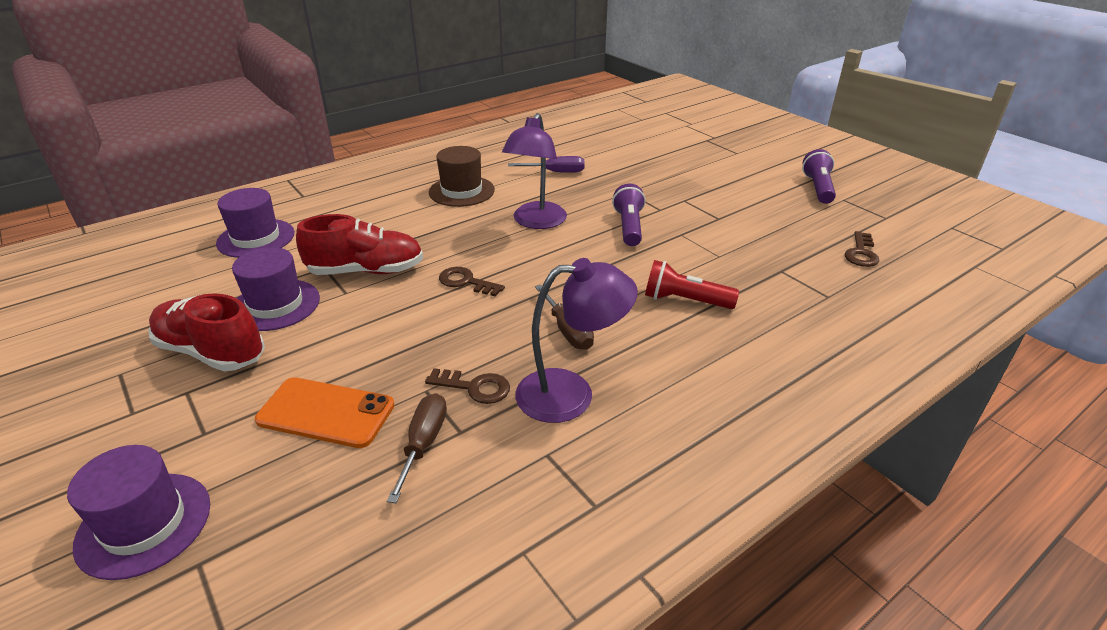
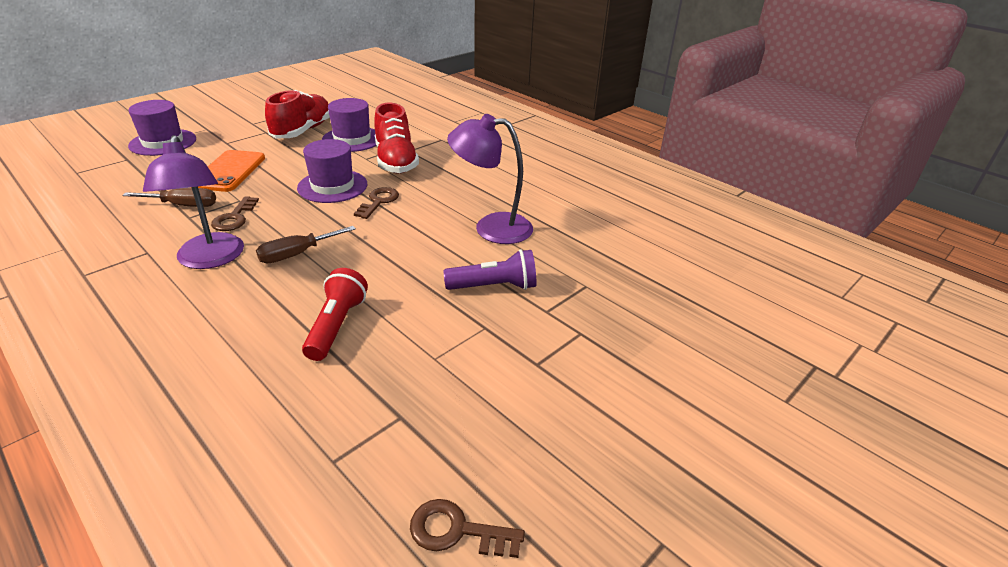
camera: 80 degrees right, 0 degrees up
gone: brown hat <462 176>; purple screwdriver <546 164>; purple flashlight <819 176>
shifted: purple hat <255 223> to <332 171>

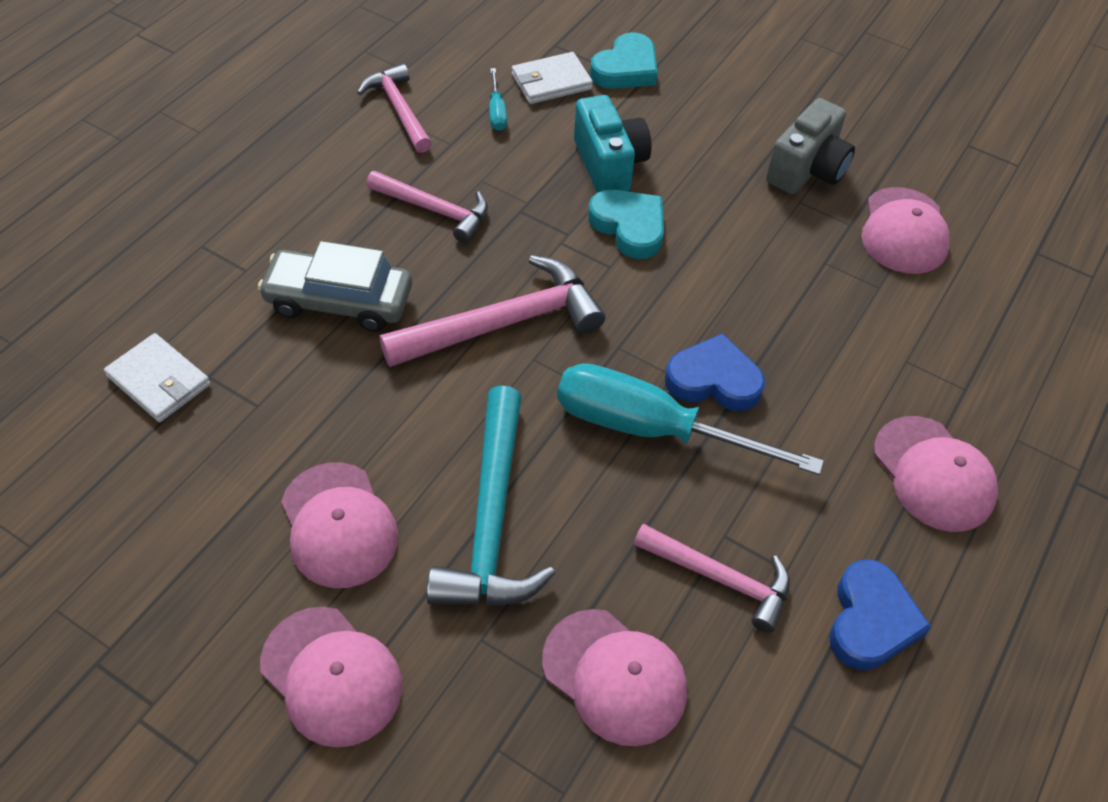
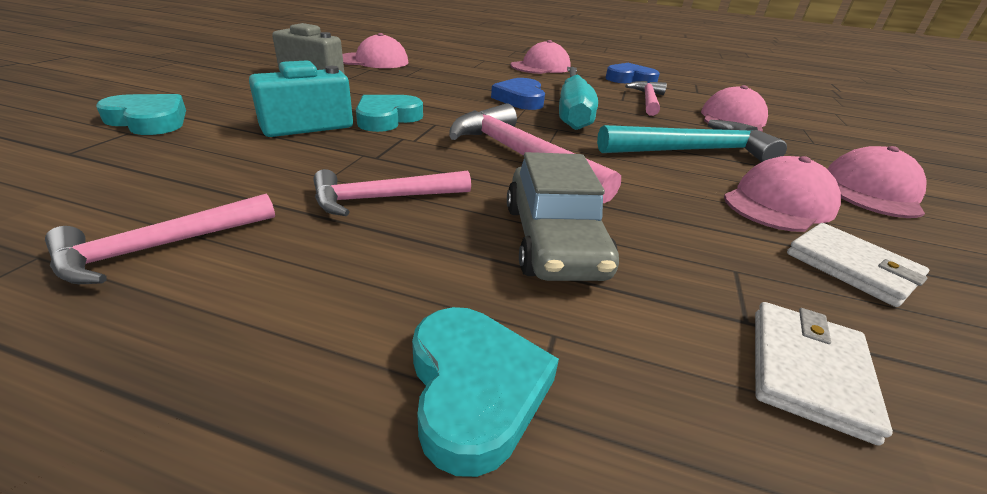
camera: 105 degrees left, 20 degrees down
gone: turquoise screwdriver <498 99>
new: turquoise heart <485 392>
shifted: white wallet <552 78> to <858 265>
rotated: pink hammer <427 207> = <392 192> 120 degrees counterclockwise

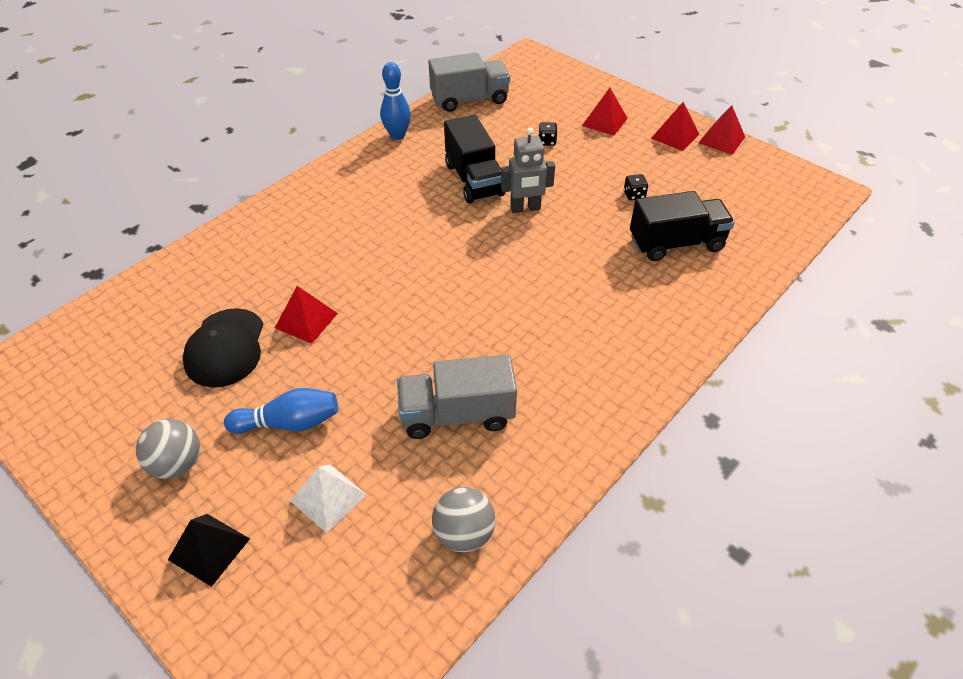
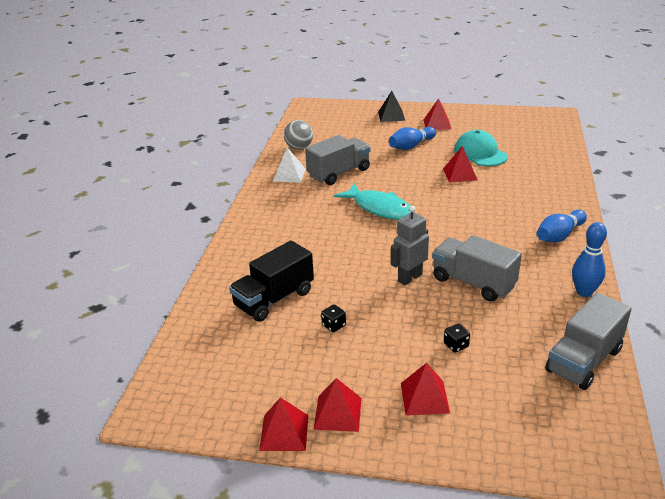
camera: 150 degrees right, 15 degrees down
new: turquoise fish <372 201>; blue bowling pin <562 226>
shifted: white pyramid <328 499> to <289 165>
swapped: grey ball <168 449> to red pyramid <438 114>
repainted: black truck <474 159> to grey truck <477 268>; black cap <223 348> to turquoise cap <481 148>

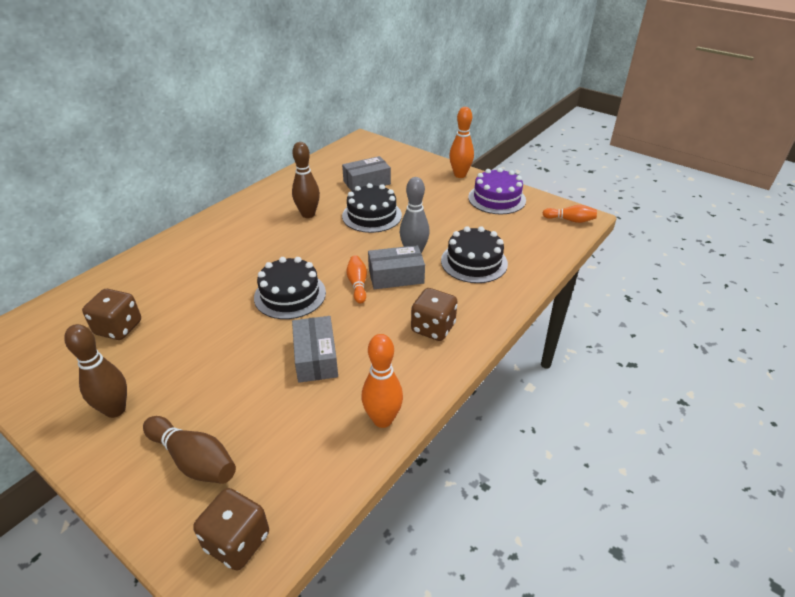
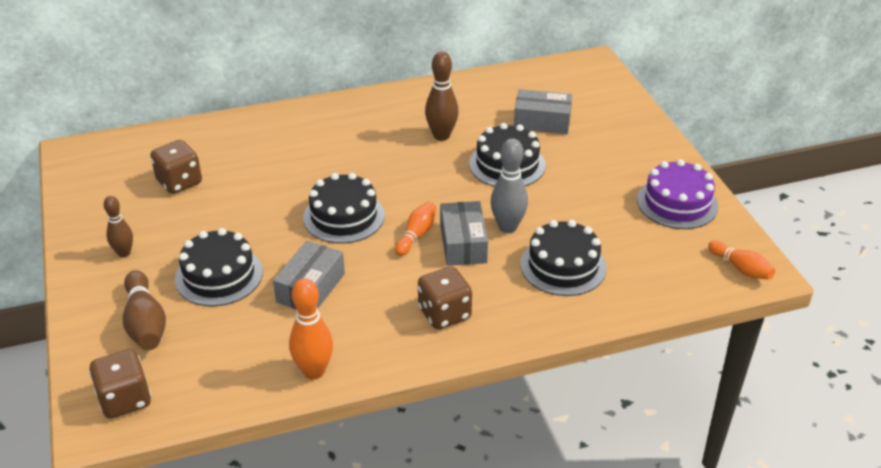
camera: 35 degrees right, 0 degrees up
gone: orange bowling pin <461 142>
new: black cake <219 267>
rotated: grey box <396 267> = <464 233> 60 degrees clockwise
scaled: brown bowling pin <95 371> = <118 226> x0.66

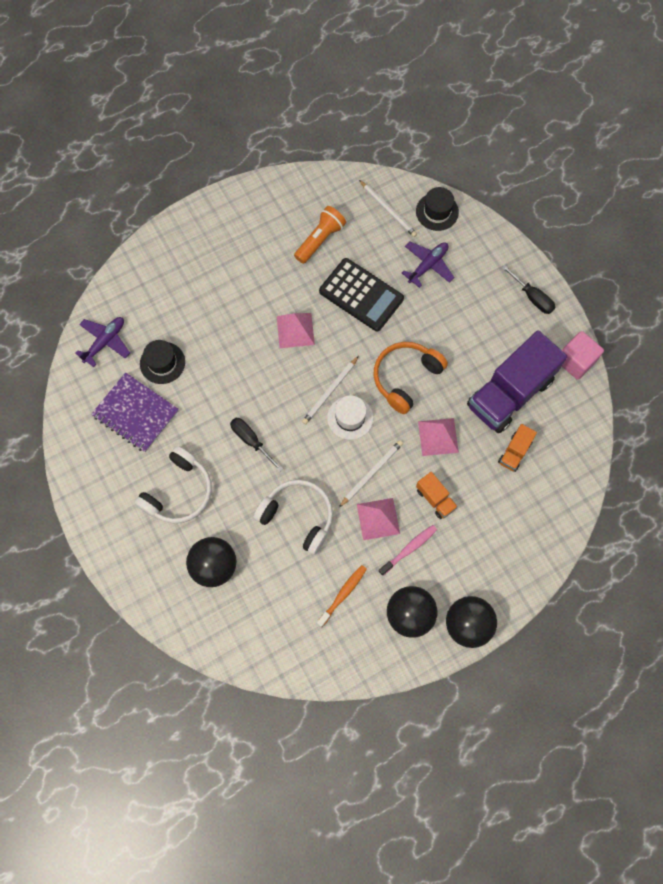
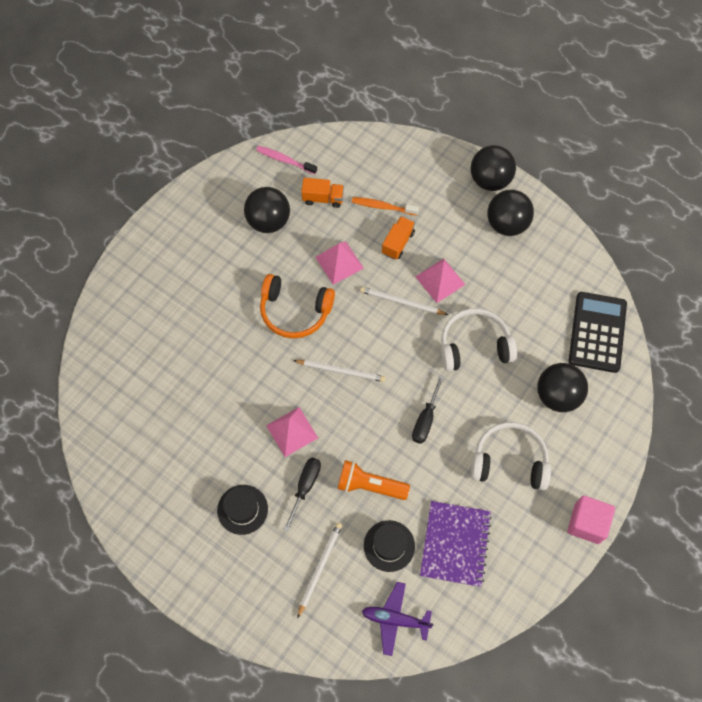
camera: 115 degrees left, 5 degrees down
gone: white hat <350 417>; purple plane <428 265>
shifted: black hat <437 209> to <242 510>; pink toothbrush <408 550> to <286 160>; black screwdriver <528 289> to <302 494>; white pencil <388 208> to <319 570>; orange flashlight <320 235> to <374 480>; orange toothbrush <342 596> to <385 206>; pink cube <583 355> to <591 520>; black calculator <361 295> to <598 332>
swapped: purple truck <517 381> to black ball <267 210>
rotated: white headphones <293 517> = <479 339> 75 degrees clockwise

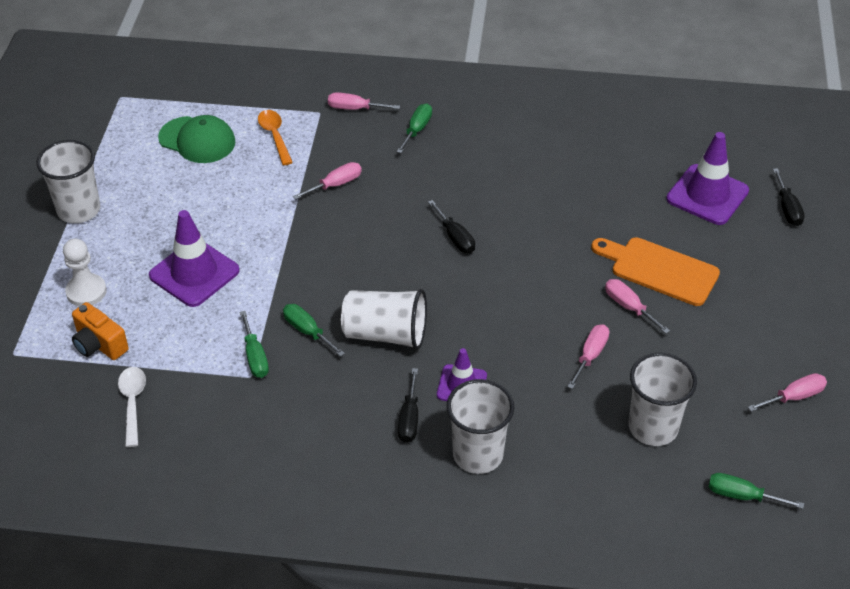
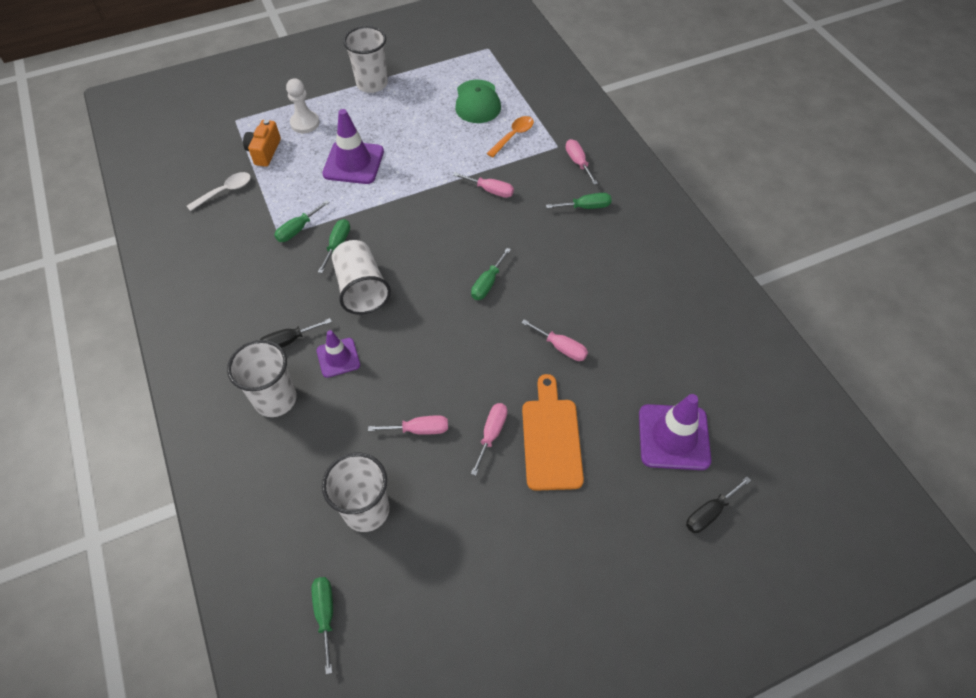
camera: 60 degrees right, 10 degrees up
shifted: pink screwdriver <787 392> to <554 340>
repainted: black screwdriver <451 226> to green screwdriver <491 274>

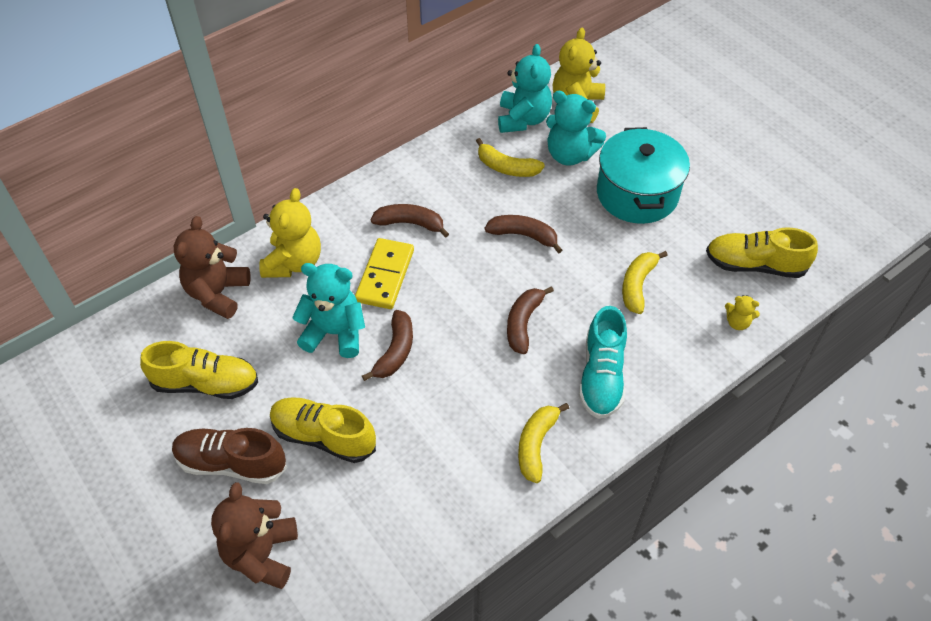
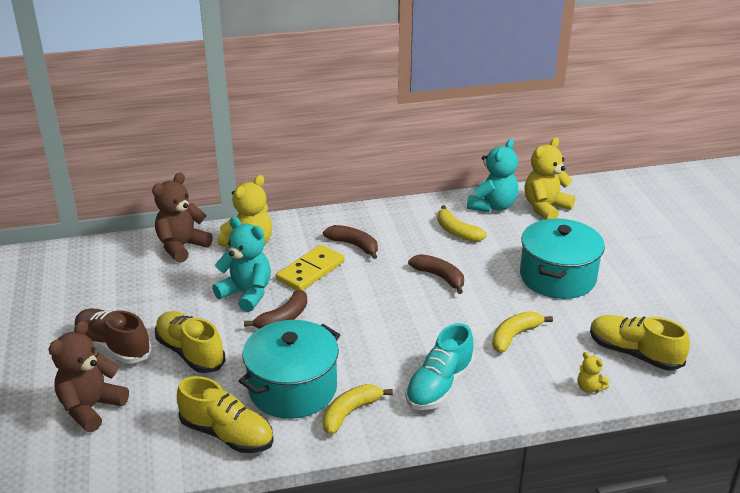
camera: 25 degrees right, 20 degrees down
gone: brown banana <530 320>; turquoise teddy bear <576 128>
new: turquoise pot <289 369>
shifted: yellow shoe <199 370> to <225 414>

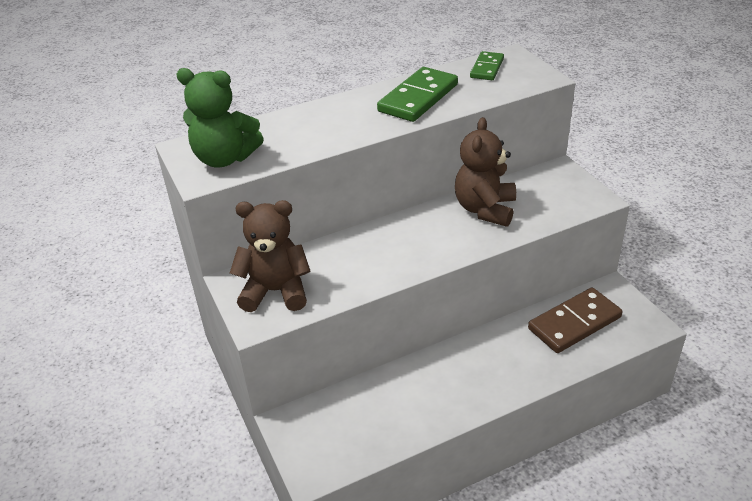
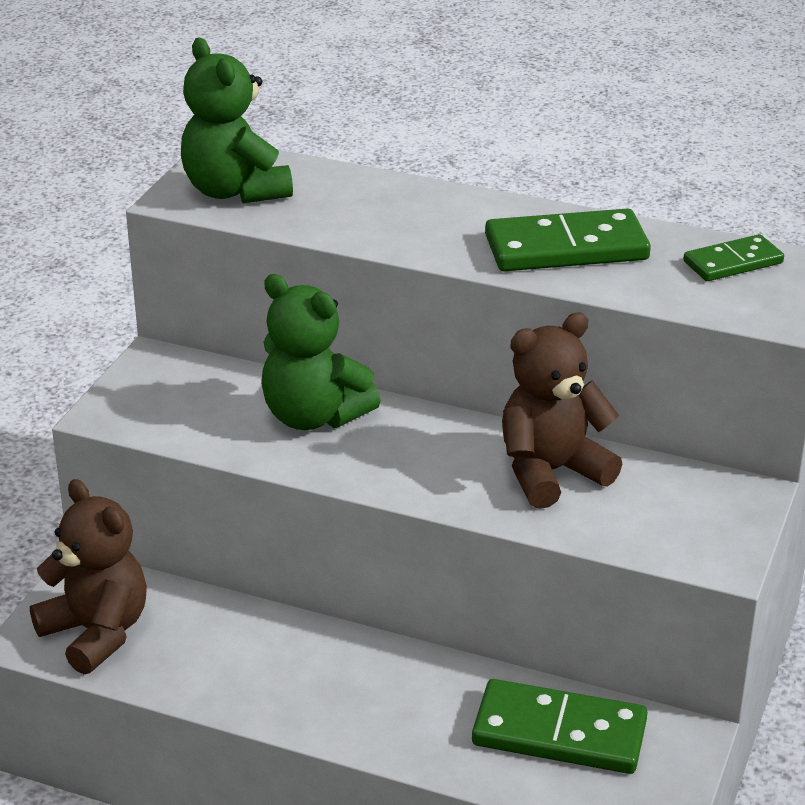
camera: 45 degrees right, 5 degrees down
new: green teddy bear <321 352>
shifted: brown teddy bear <270 256> to <88 576>
repainted: brown domino <575 320> to green domino <560 726>

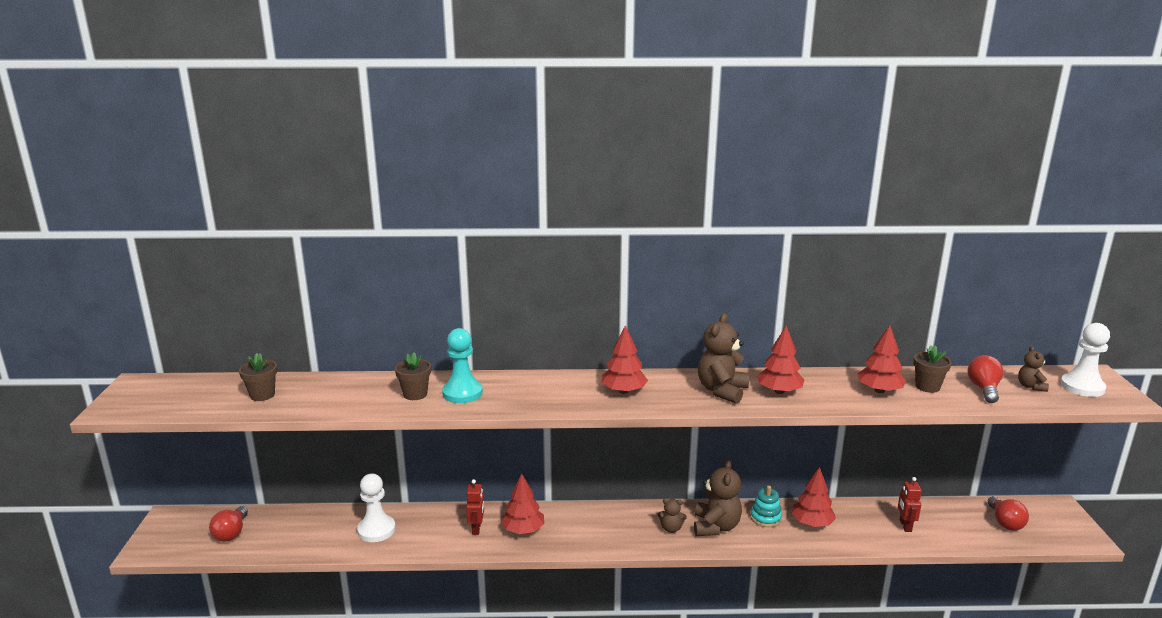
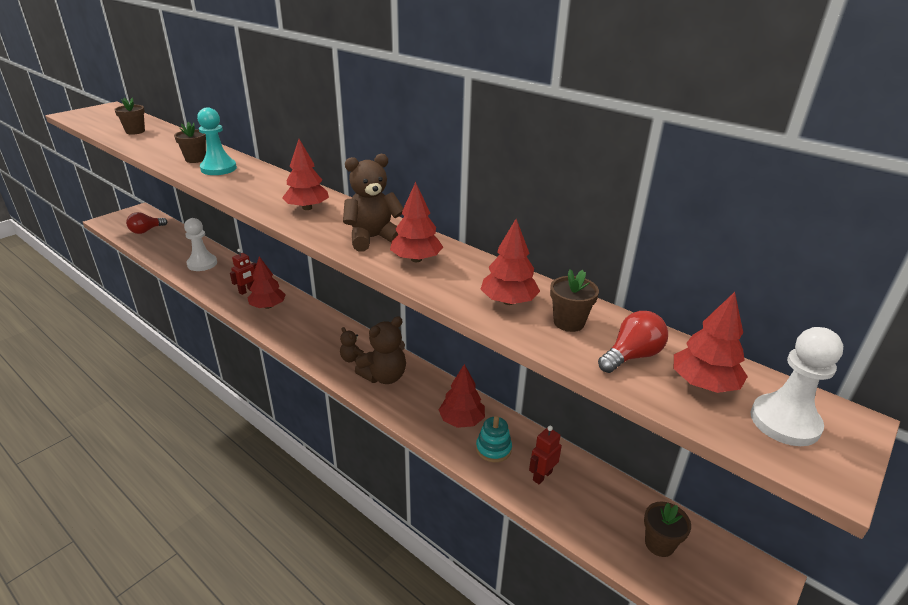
camera: 40 degrees right, 10 degrees up
shifted: turquoise stacking toy <766 506> to <494 439>
swapped: red light bulb <1008 513> to brown flower pot <667 529>; brown teddy bear <1033 369> to red tree <711 342>

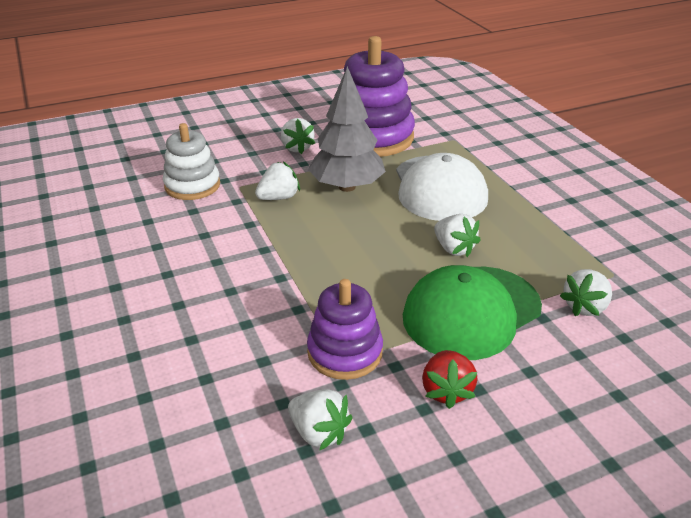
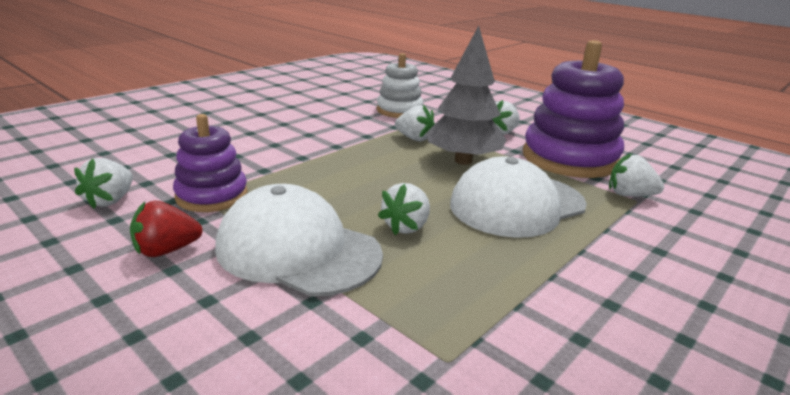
camera: 65 degrees right, 10 degrees down
shifted: white strawberry <586 292> to <636 175>
repainted: green cap <472 312> to white cap <299 240>

